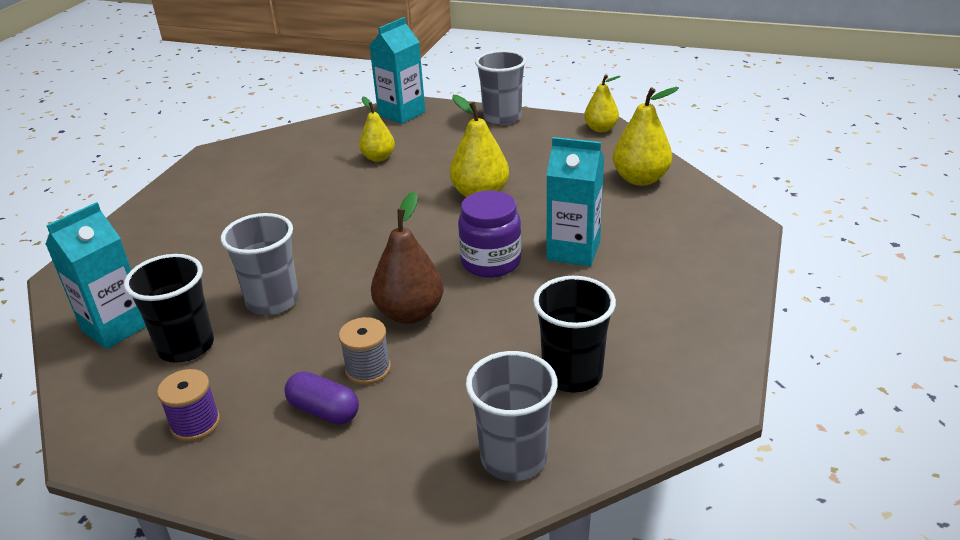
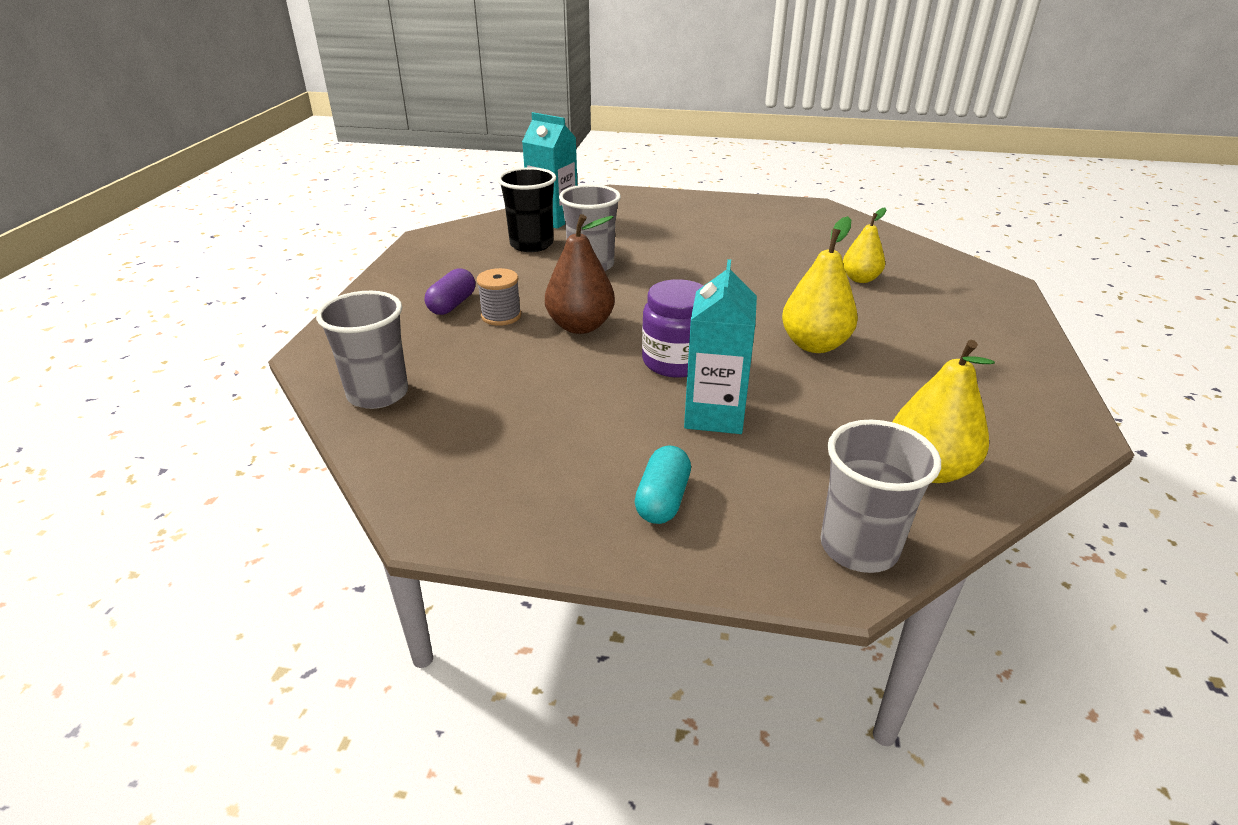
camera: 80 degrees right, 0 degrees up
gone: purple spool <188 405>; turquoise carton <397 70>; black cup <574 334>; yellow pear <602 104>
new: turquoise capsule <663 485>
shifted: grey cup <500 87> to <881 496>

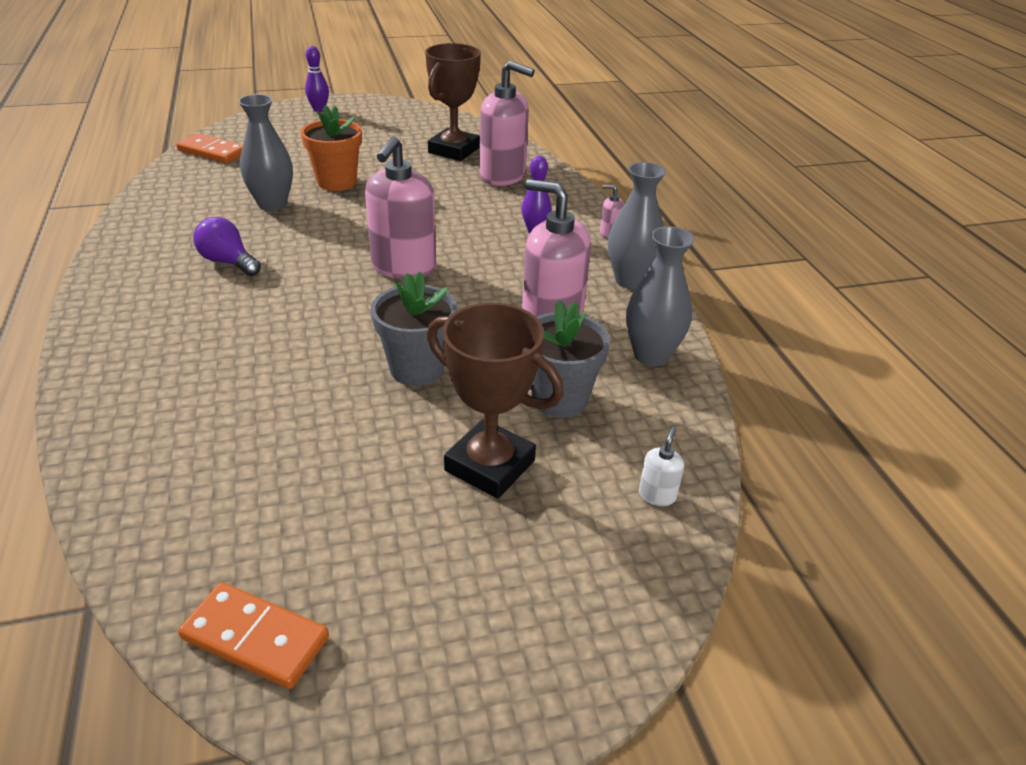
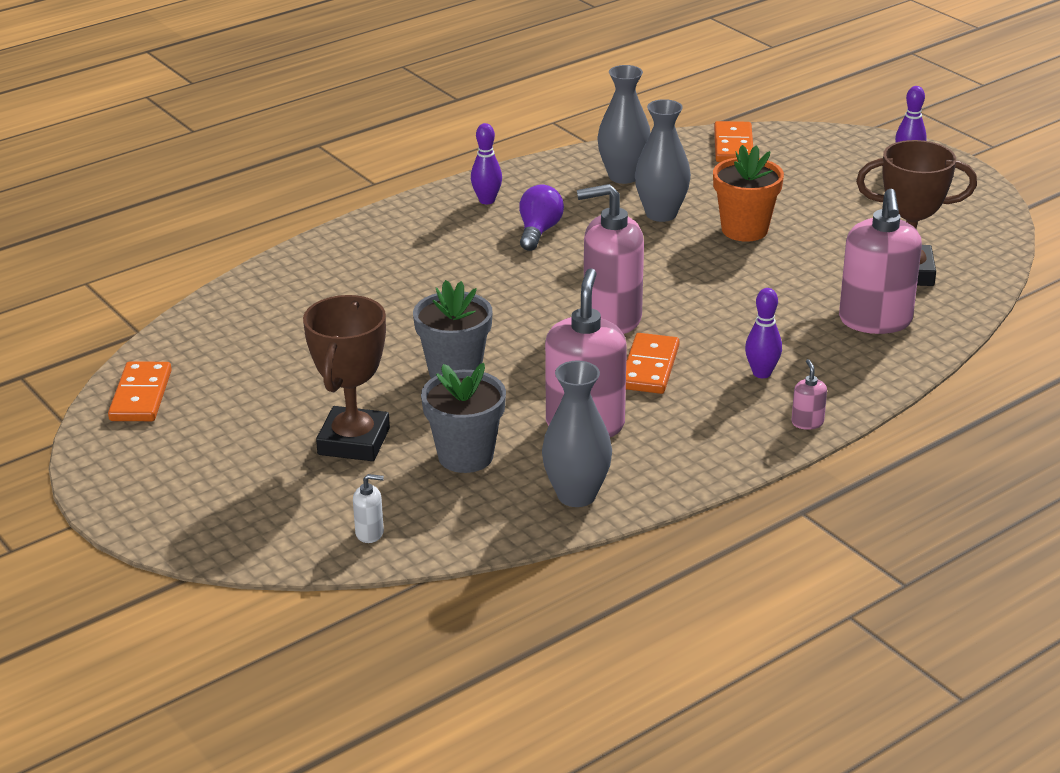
camera: 70 degrees right, 5 degrees down
new: purple bowling pin <486 163>; orange domino <653 363>
shifted: grey vase <637 225> to <624 124>

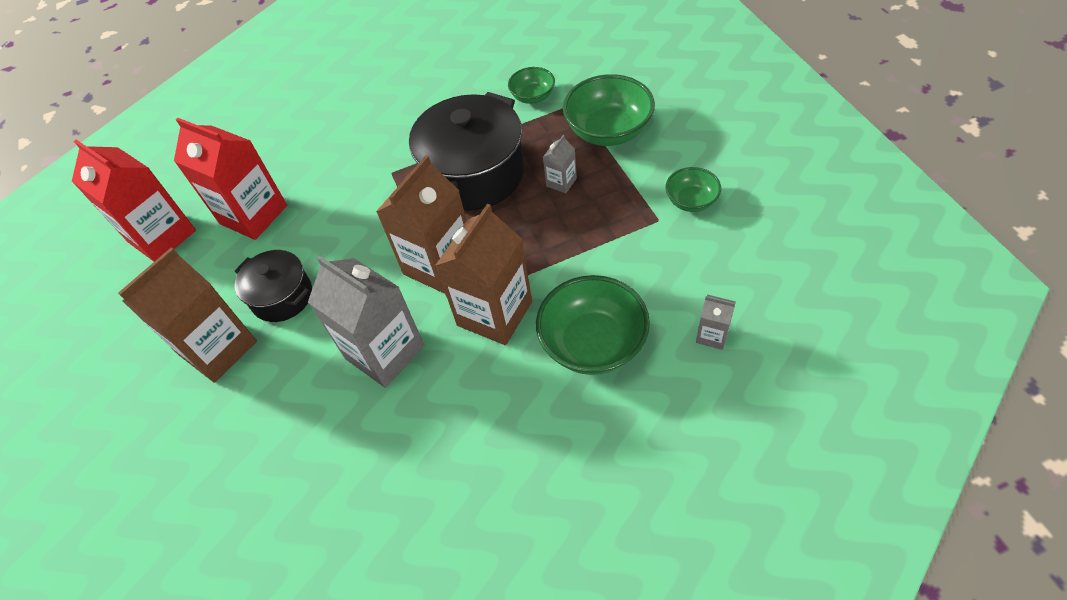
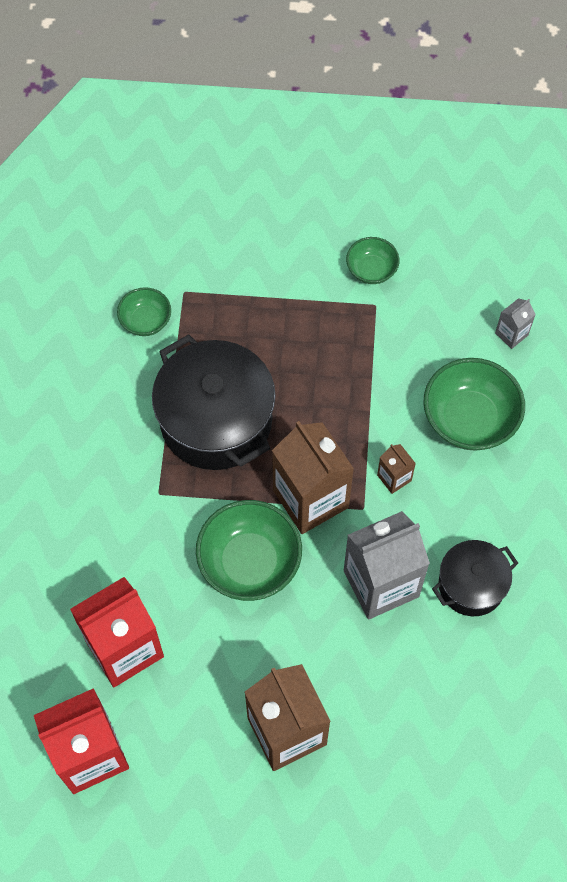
camera: 70 degrees left, 10 degrees up
gone: grey carton <560 164>
shifted: green bowl <609 110> to <249 550>; black pot <273 286> to <475 578>
scaled: brown carton <483 274> = <396 469> x0.45

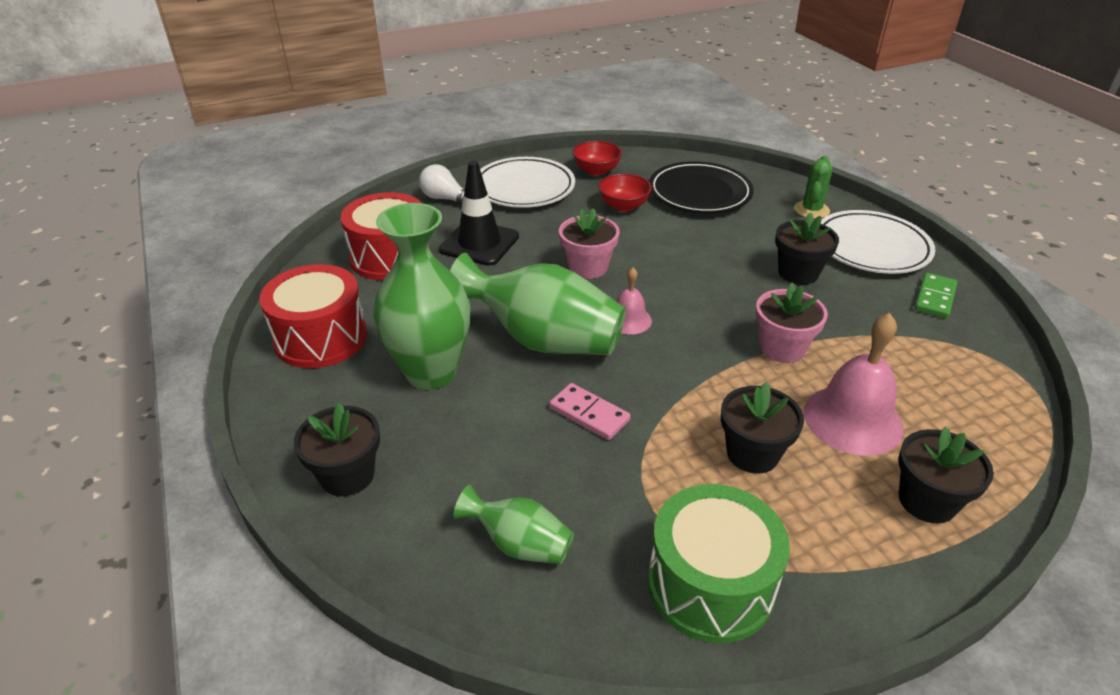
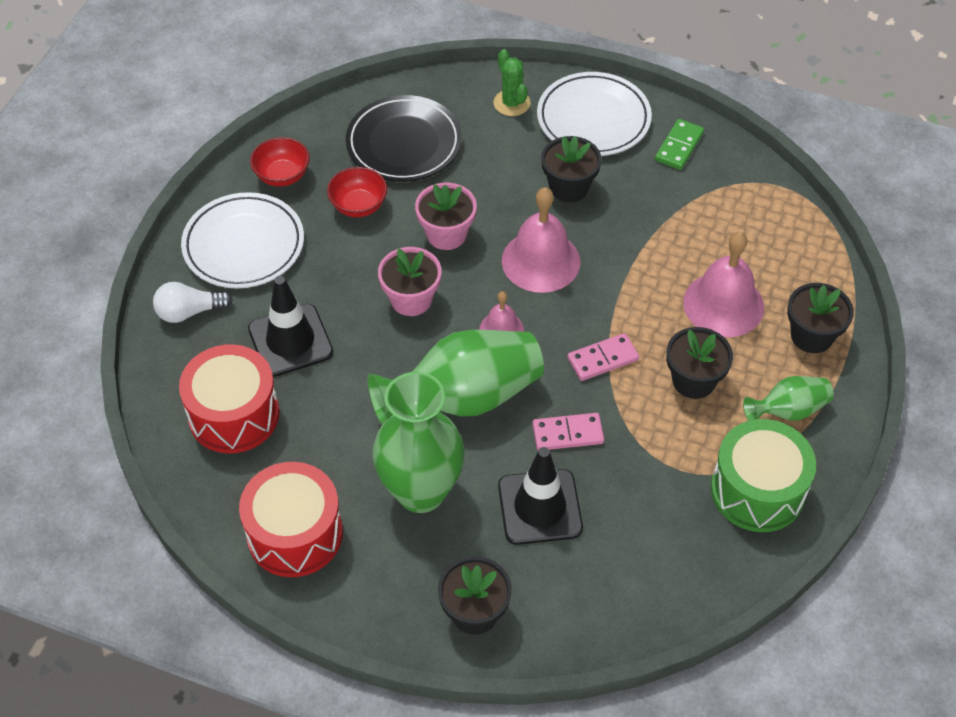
camera: 45 degrees left, 15 degrees up
new: black traffic cone <540 496>; pink bell <541 240>; pink domino <603 357>
shifted: pink flower pot <791 322> to <446 216>; green vase <514 524> to <788 398>
rotated: green domino <936 296> = <679 144> 45 degrees clockwise

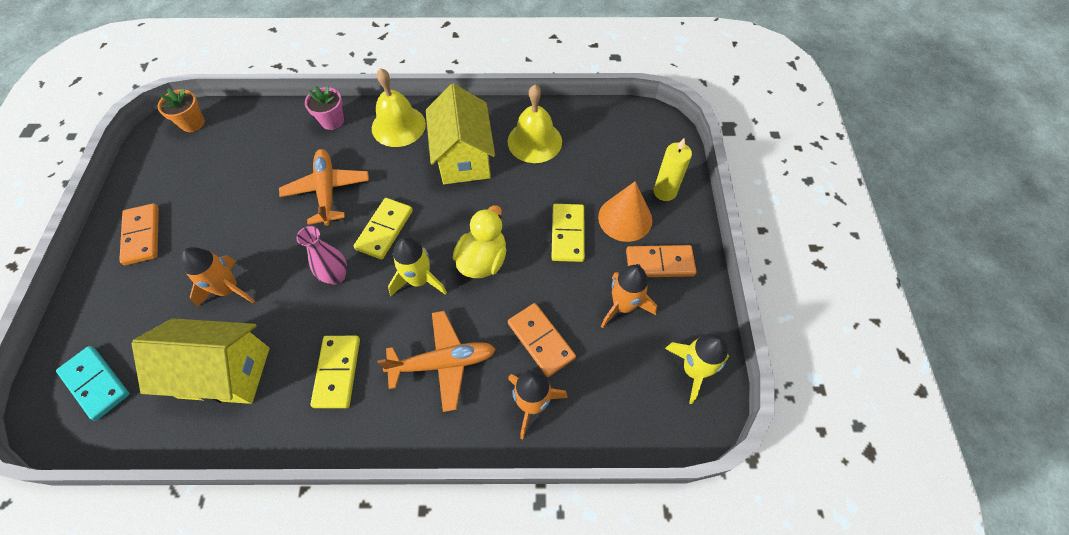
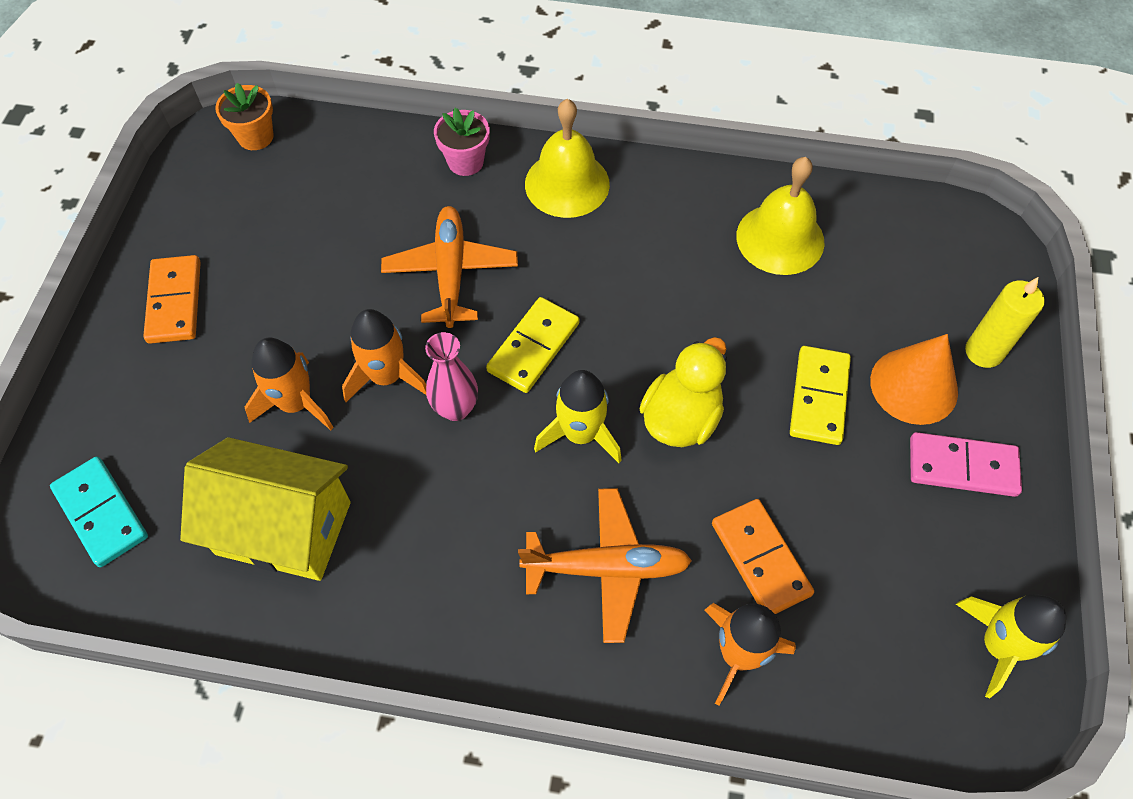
camera: 10 degrees right, 0 degrees up
gone: yellow domino <335 372>; yellow house <460 134>
shifted: orange rocket <629 296> to <384 355>
repainted: orange domino <661 261> to pink domino <966 464>

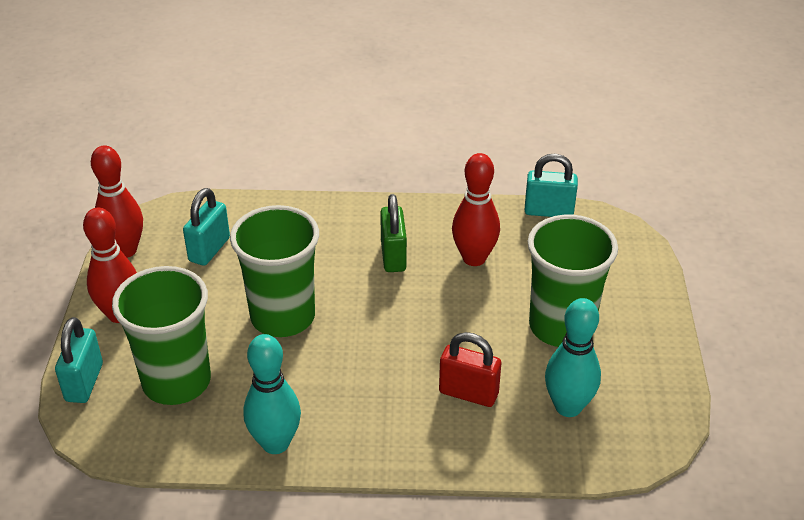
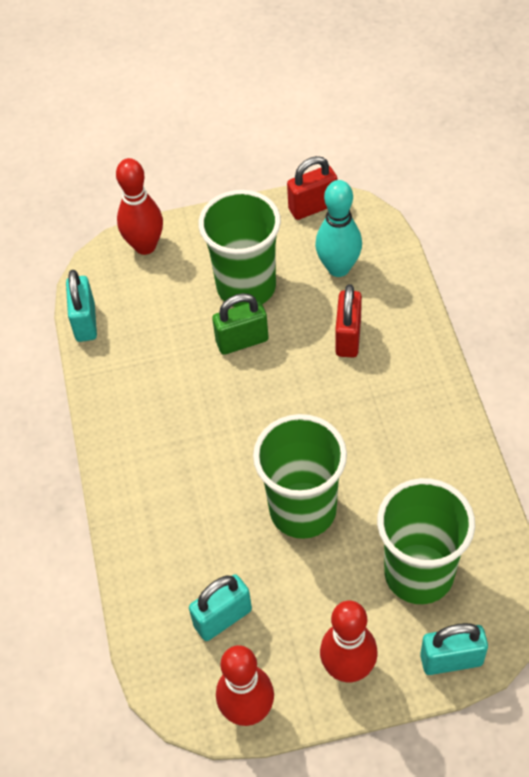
camera: 100 degrees left, 15 degrees up
gone: turquoise bowling pin <272 394>
new: red padlock <312 188>
shifted: red bowling pin <476 209> to <139 206>; green padlock <393 233> to <240 324>
rotated: turquoise padlock <206 227> = <220 607> 45 degrees counterclockwise

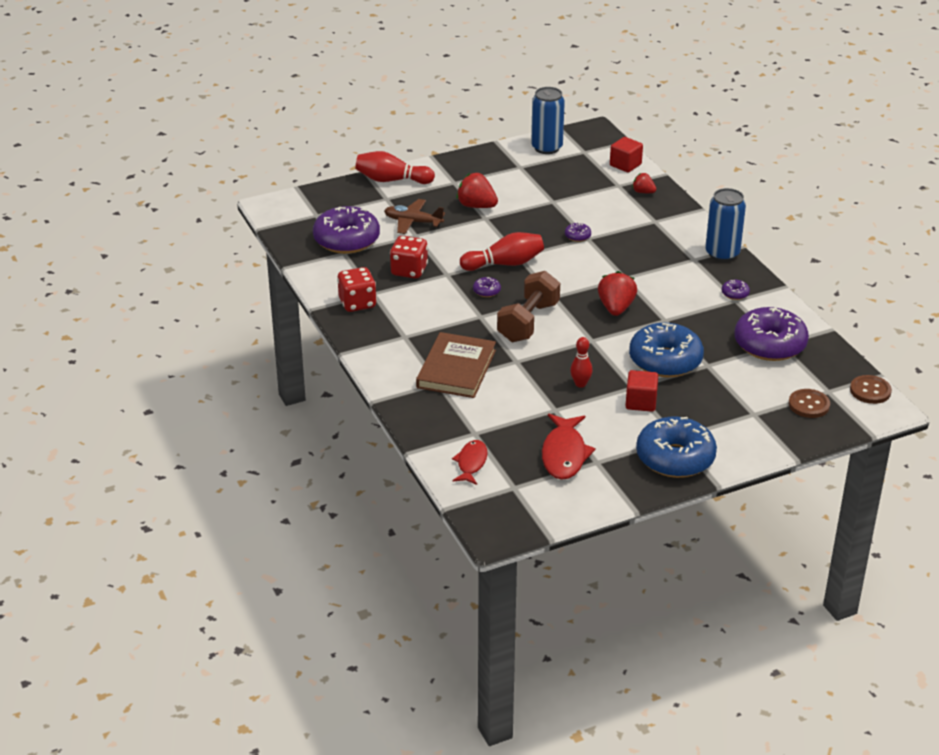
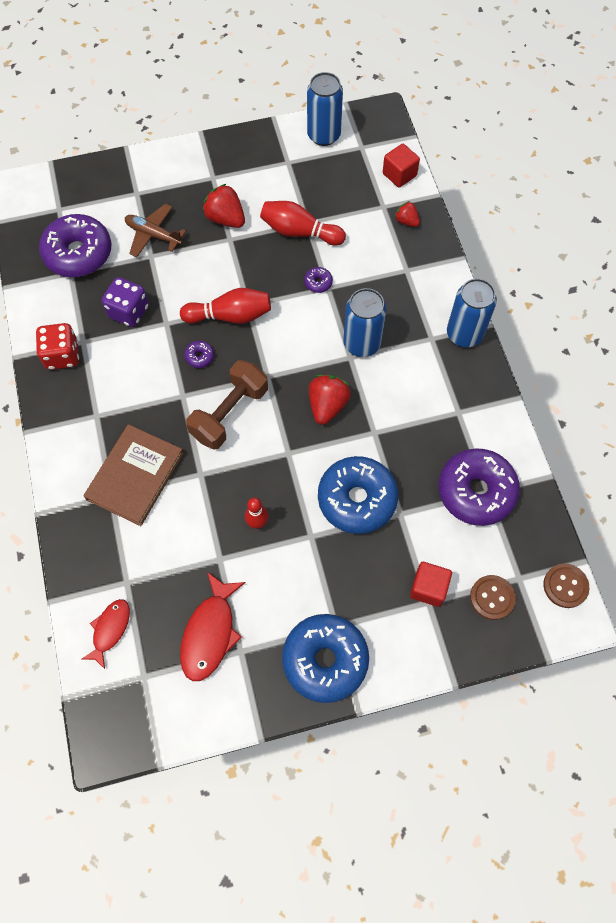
camera: 10 degrees right, 30 degrees up
gone: purple donut <736 290>
new: blue can <365 322>
shifted: red bowling pin <395 167> to <303 223>; red cube <642 391> to <431 584>
repainted: red dice <409 257> to purple dice <125 302>

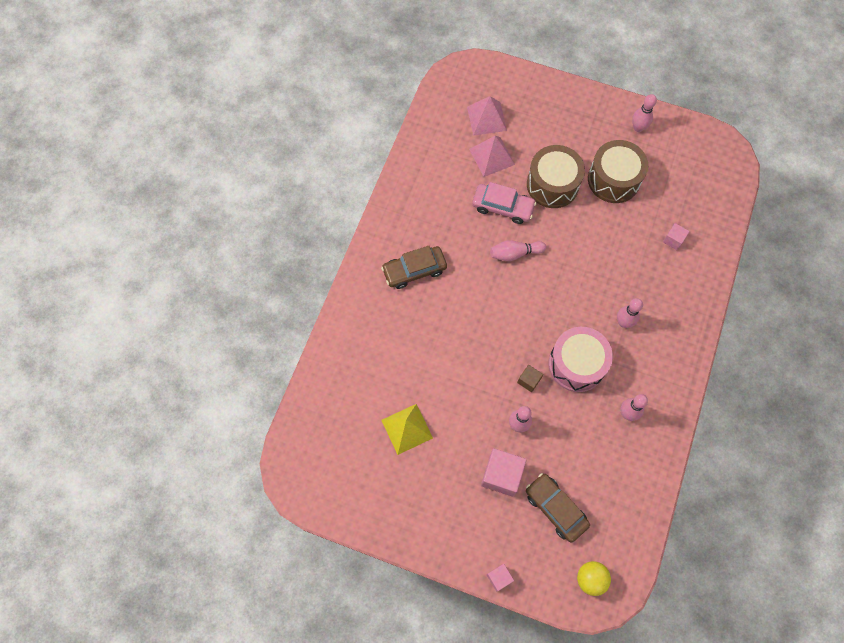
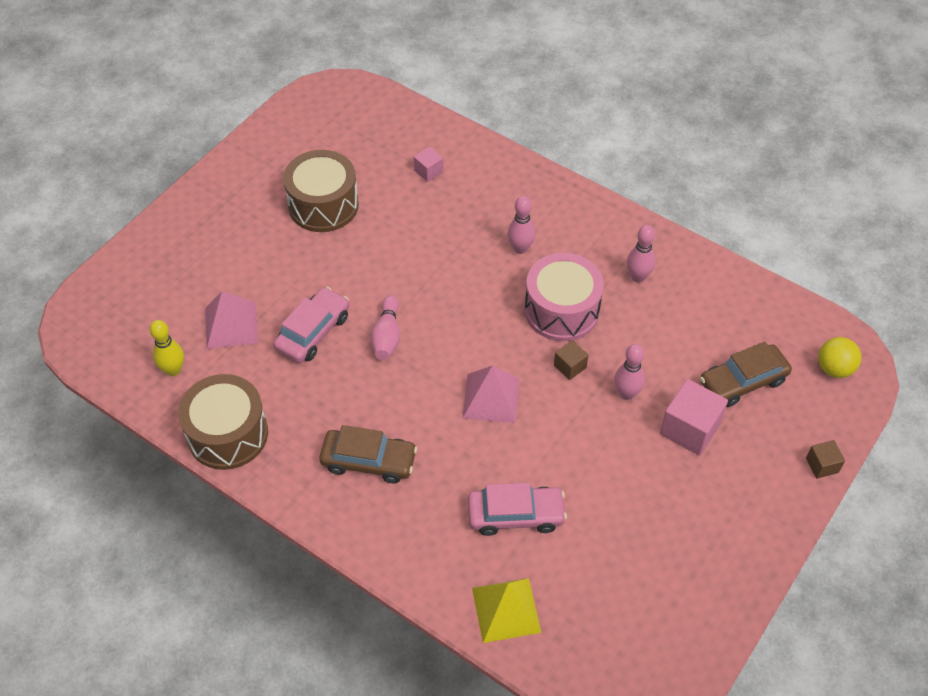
camera: 75 degrees left, 15 degrees down
gone: pink bowling pin <644 113>
new: yellow bowling pin <167 348>; pink car <517 509>
shifted: brown drum <556 176> to <223 422>; pink pyramid <487 116> to <490 394>; yellow pyramid <407 429> to <506 610>
repainted: pink cube <500 577> to brown cube <825 459>
rotated: brown car <414 267> = <368 454> 75 degrees counterclockwise

